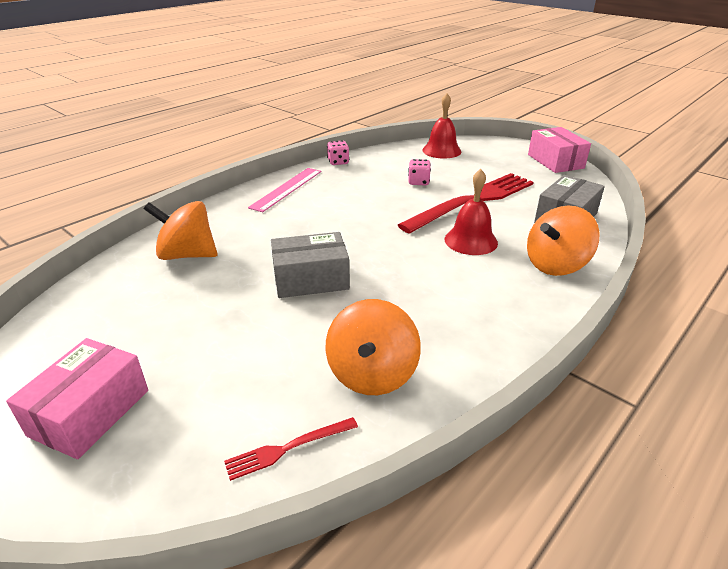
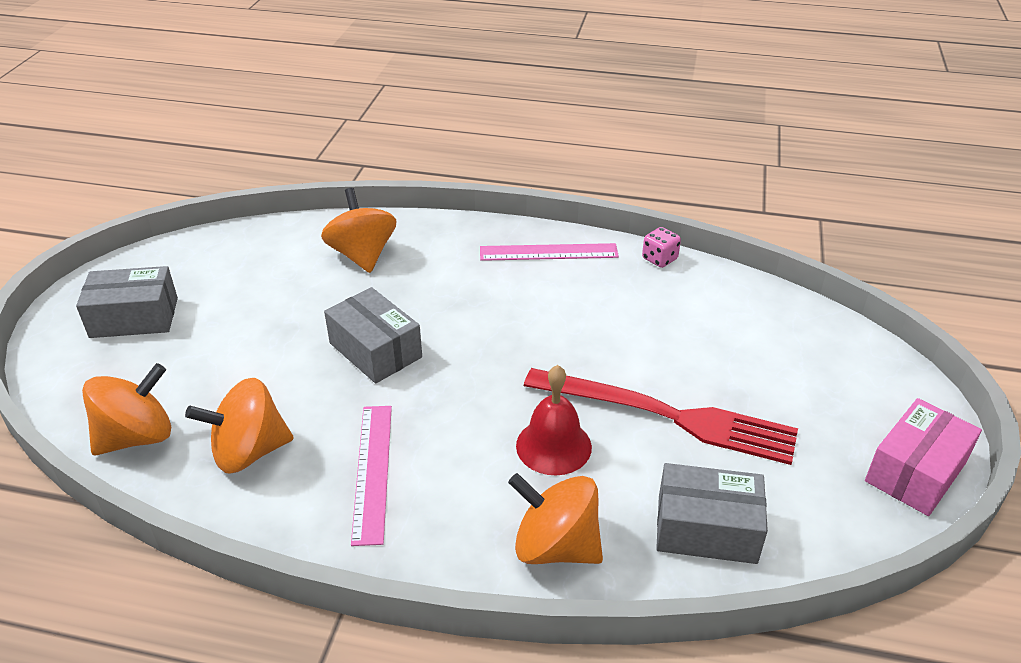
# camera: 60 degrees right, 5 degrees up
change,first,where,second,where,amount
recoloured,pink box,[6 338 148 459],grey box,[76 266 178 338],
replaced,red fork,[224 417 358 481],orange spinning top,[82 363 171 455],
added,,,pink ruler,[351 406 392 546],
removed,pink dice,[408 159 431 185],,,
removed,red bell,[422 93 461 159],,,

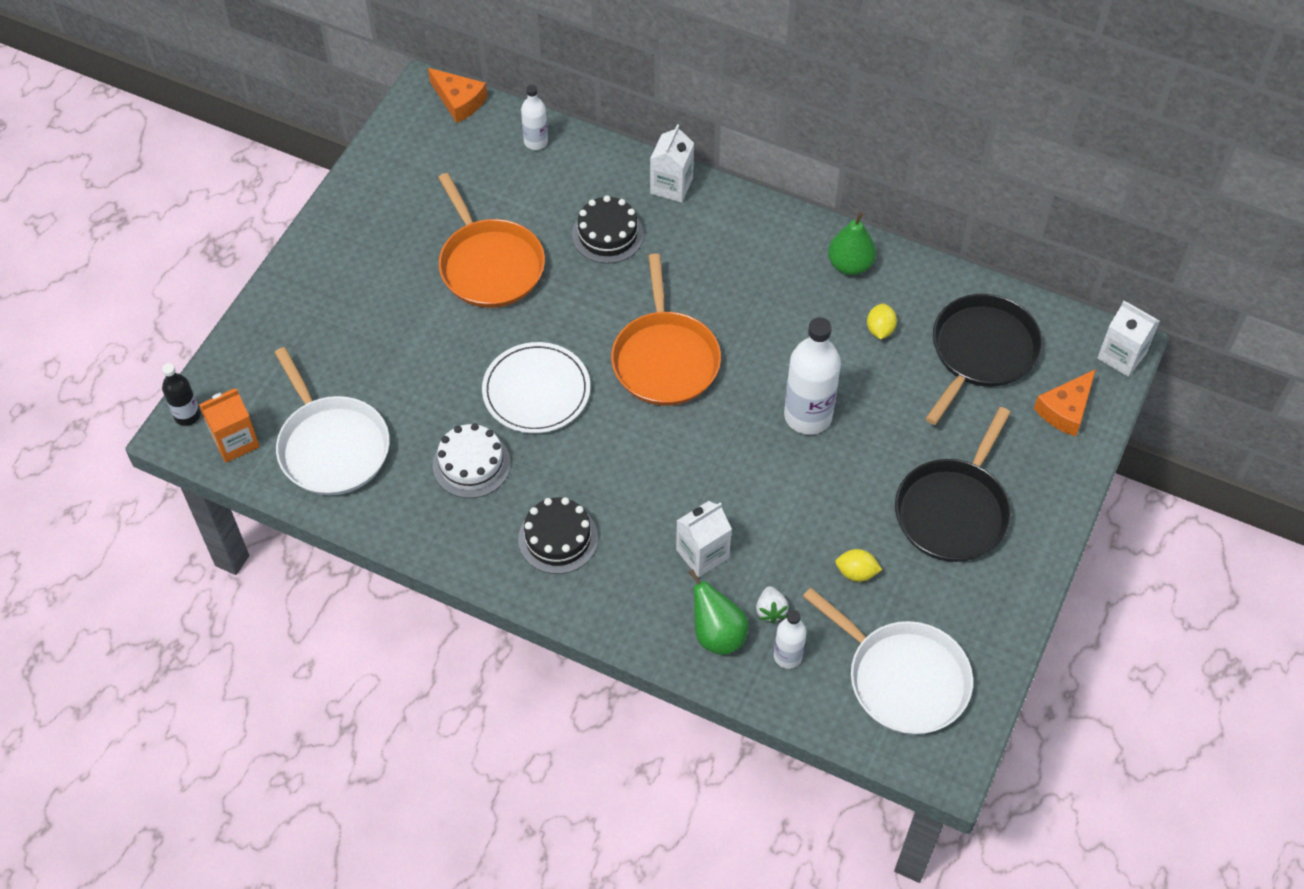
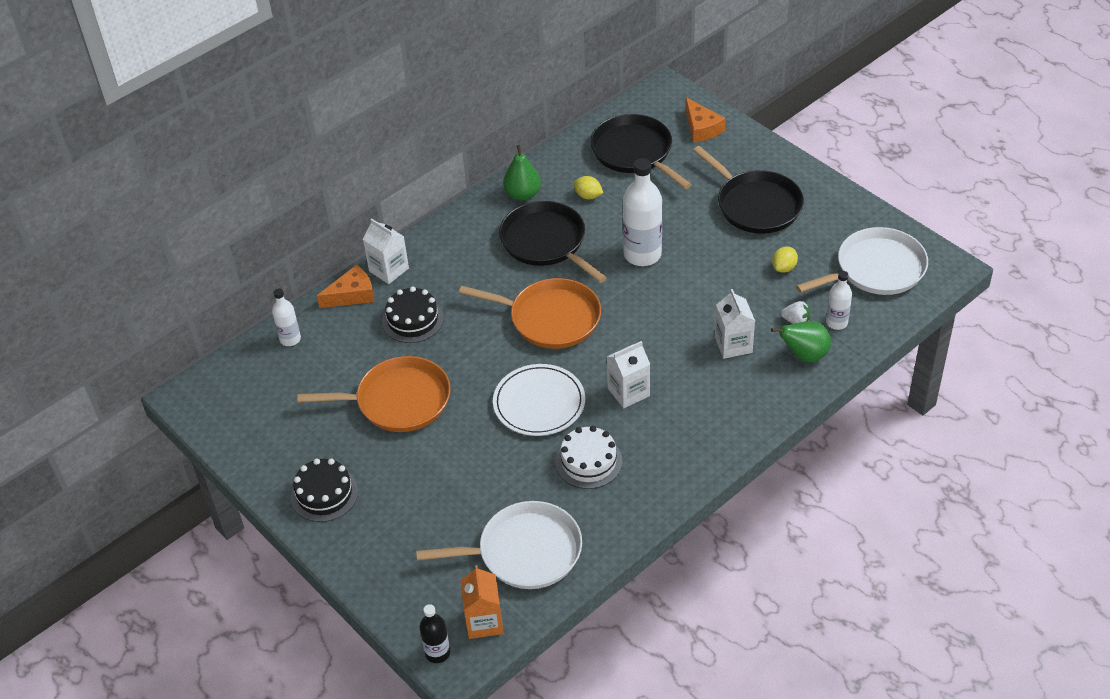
# camera: 65 degrees left, 10 degrees down
change,first,where,second,where,amount
moved,black cake,[518 497 598 574],,[291 458 358 522],
moved,orange cheese,[428 68 487 123],,[317 265 375 308],
added,,,black pan,[499 201 607 283],
moved,white carton,[1097 301 1160 377],,[607 341 650 408],

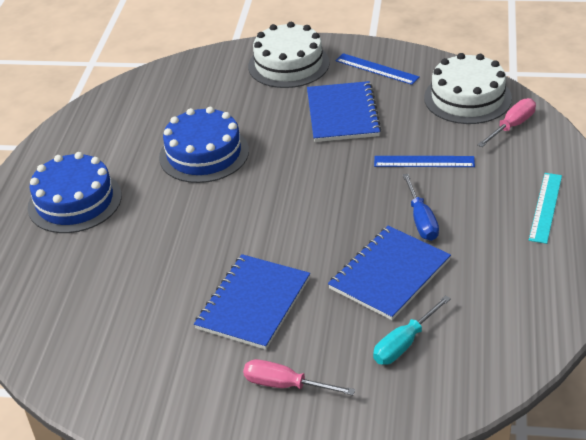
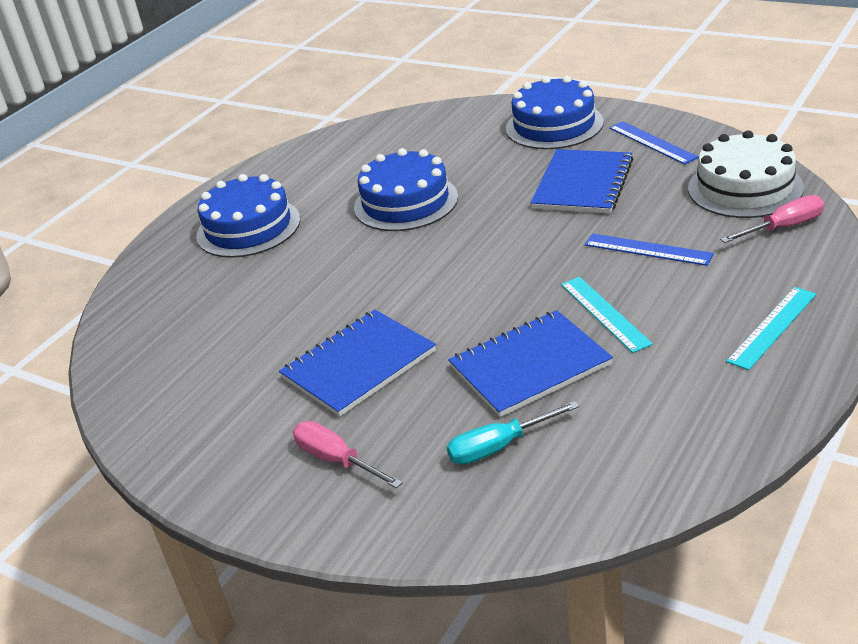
# camera: 25 degrees right, 5 degrees down
change,first,where,second,where,amount
recoloured,white cake,[248 22 330 88],blue cake,[506 76 604 149],
replaced,blue screwdriver,[403 174 439 241],turquoise ruler,[561 277 653 353],

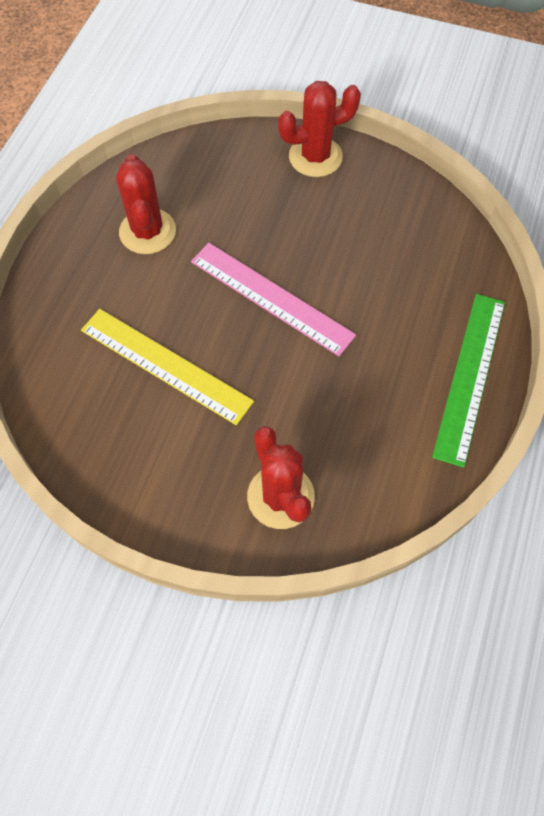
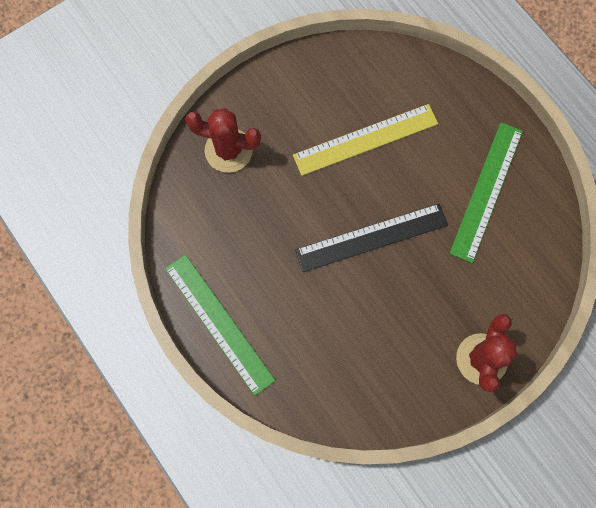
# camera: 125 degrees right, 10 degrees up
change,first,where,second,where,amount
recoloured,pink ruler,[191 243 356 356],black ruler,[295 204 448 272],
replaced,red cactus,[116 154 176 254],green ruler,[449 122 523 263],

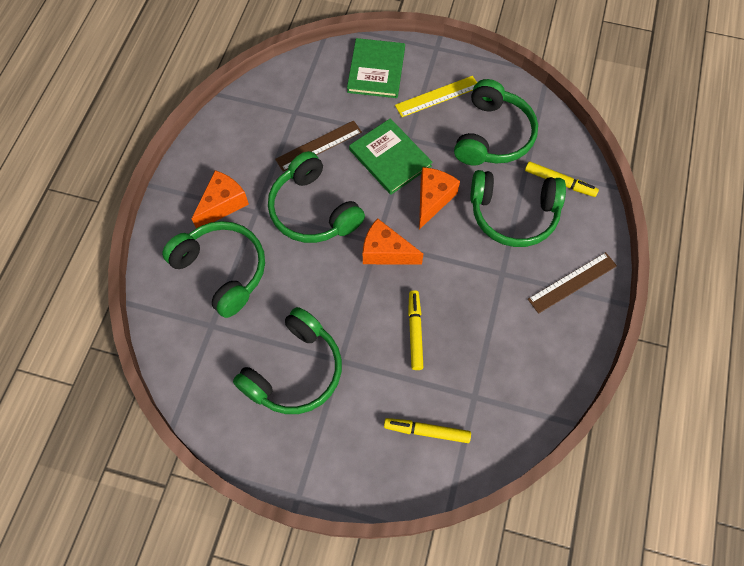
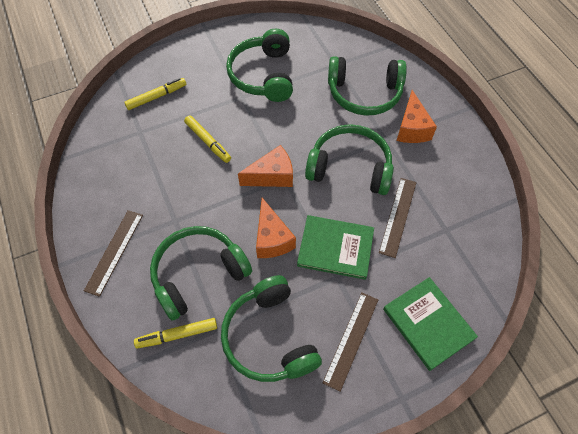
# camera: 140 degrees right, 5 degrees down
change,first,where,second,where,amount
recoloured,yellow ruler,[395 76 477 117],brown ruler,[323 293 378 392],

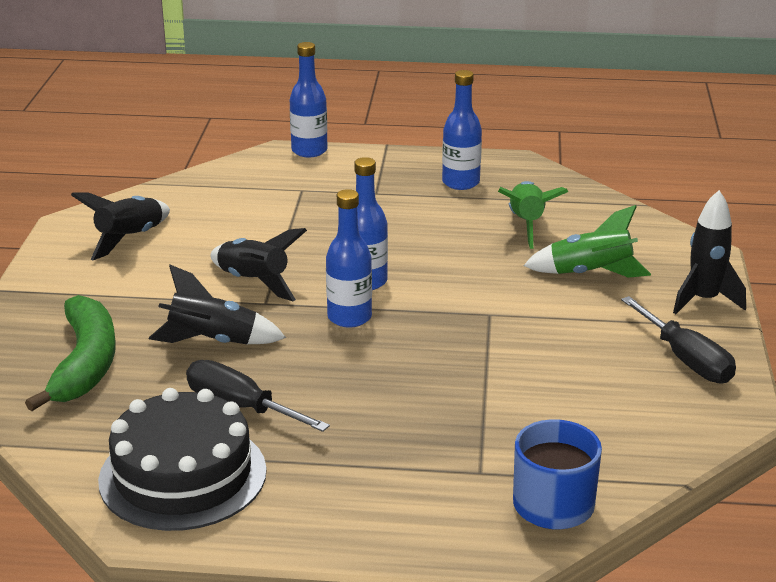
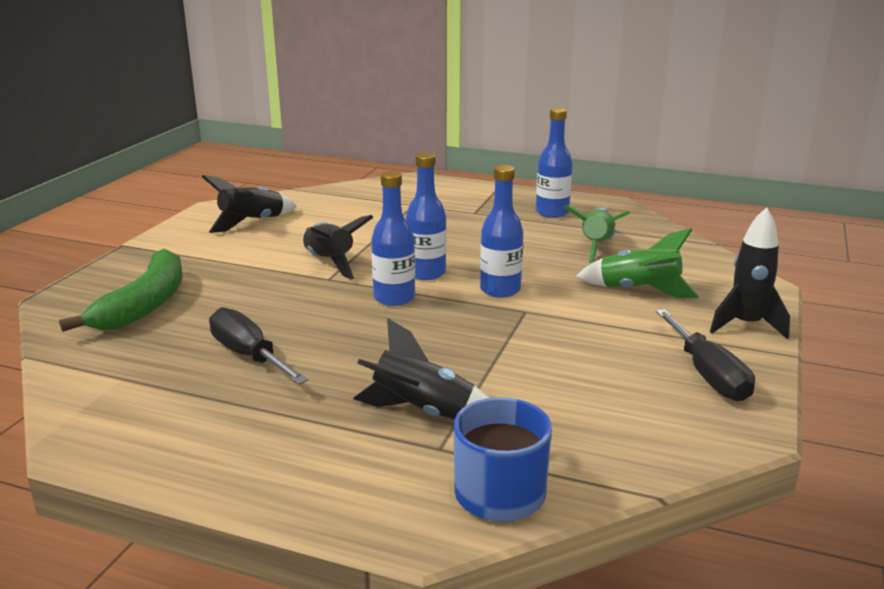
# camera: 15 degrees right, 5 degrees down
change,first,where,second,where,amount
moved,black rocket,[149 265 286 344],,[353 318 490 420],
moved,blue bottle,[290 42 327 157],,[480 165 523 298],
removed,black cake,[98 388 267 531],,,

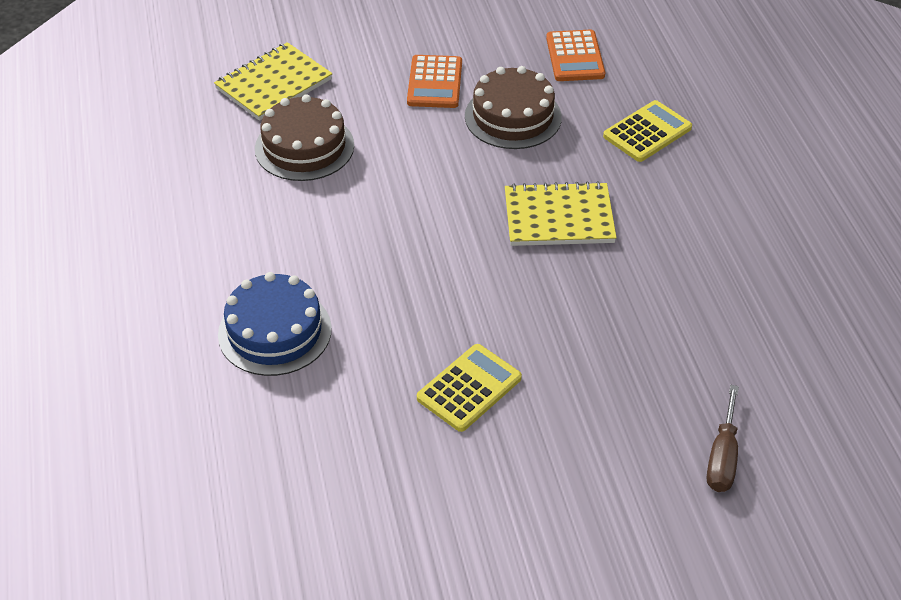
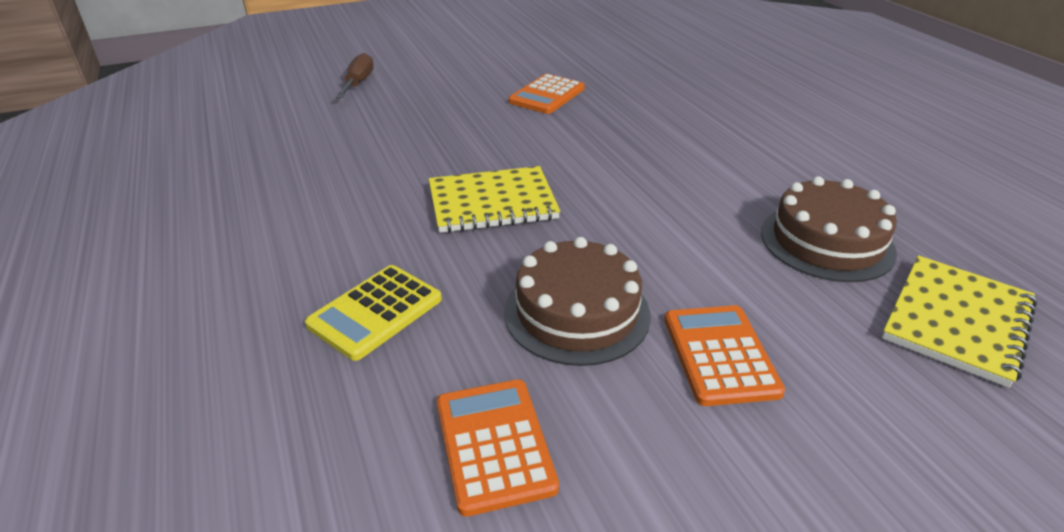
# camera: 170 degrees right, 10 degrees down
change,first,where,second,where,amount
recoloured,yellow calculator,[417 344 522 432],orange calculator,[509 74 585 114],
removed,blue cake,[218 272 332 376],,,

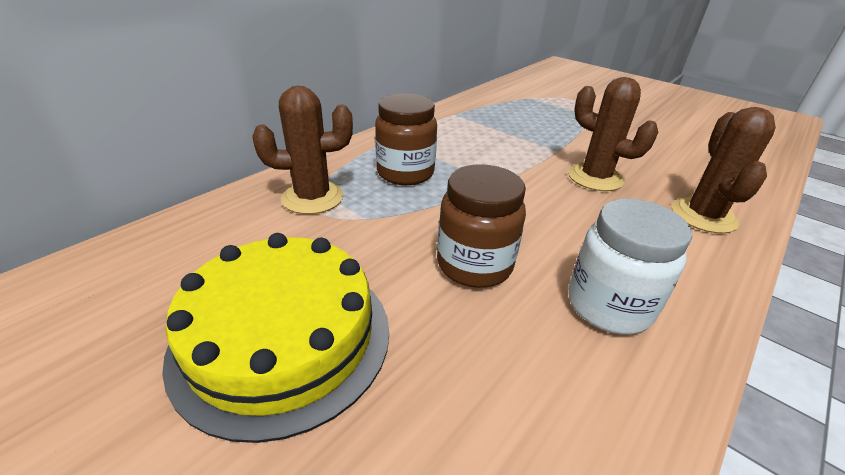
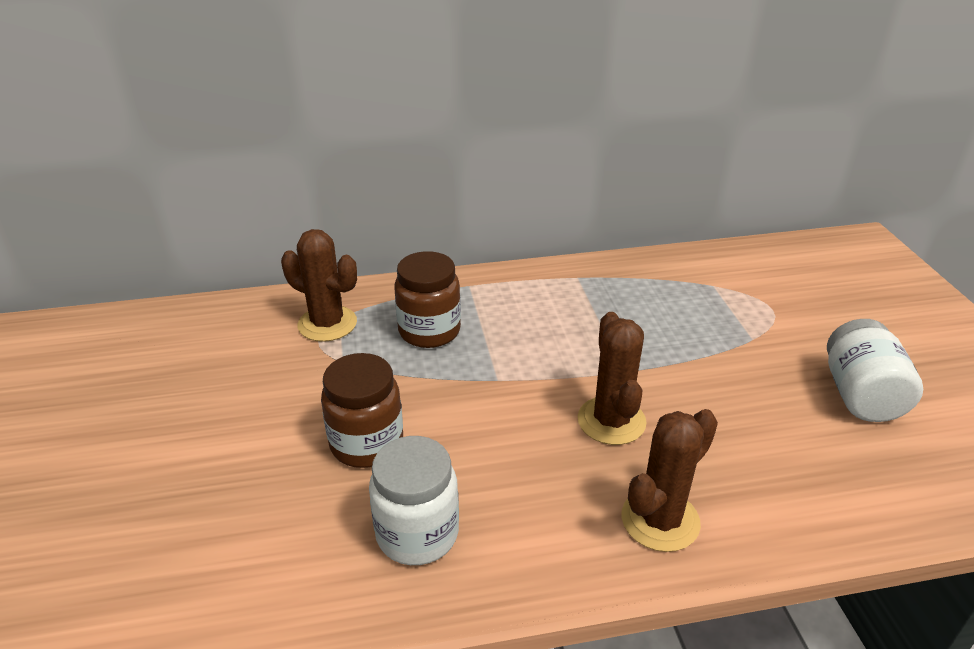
# camera: 40 degrees right, 0 degrees up
change,first,where,second,where,amount
added,,,white jar,[827 319 923 422],
removed,yellow cake,[162 233 389 443],,,

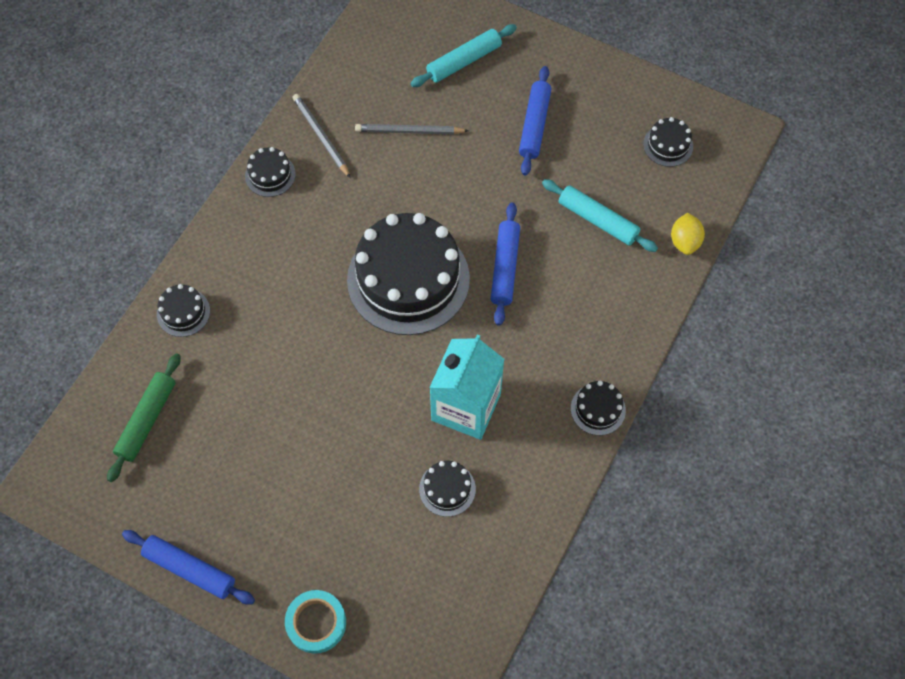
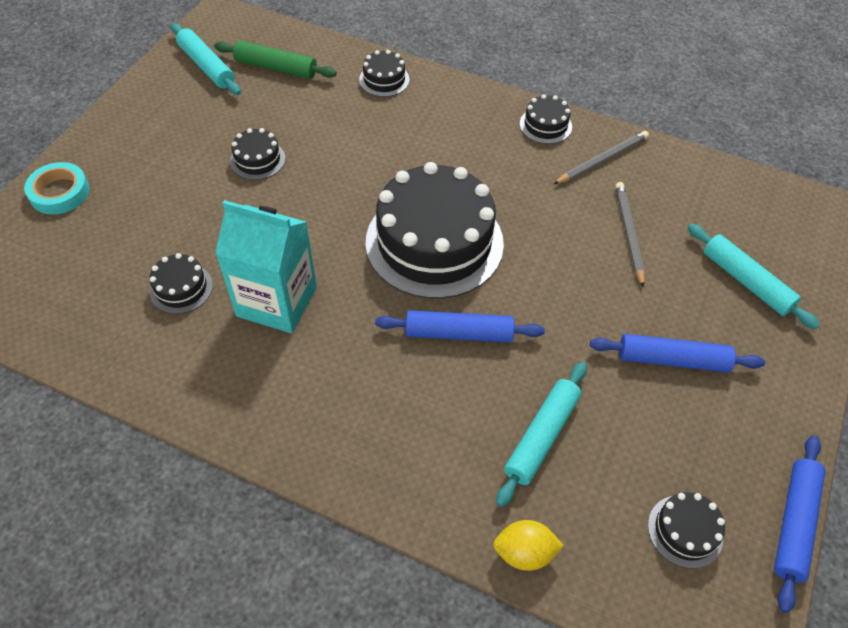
# camera: 85 degrees right, 10 degrees down
change,first,where,second,where,amount
added,,,turquoise rolling pin,[171 23 241 95],
moved,black cake,[571 381 626 435],,[230 128 285 180],
moved,blue rolling pin,[122 530 255 605],,[774 435 825 613],

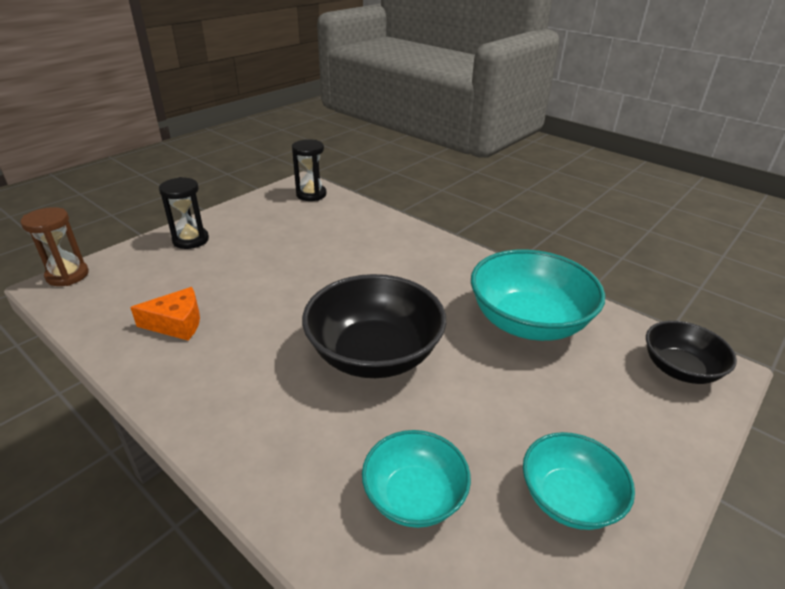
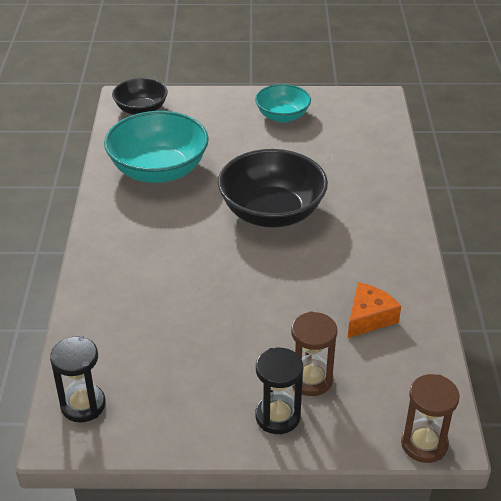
# camera: 130 degrees left, 5 degrees up
change,first,where,second,where,amount
added,,,brown hourglass,[291 311 337 396],
turned,orange cheese,[130 287 200 341],,[348 282 401 338],90 degrees clockwise
removed,turquoise bowl,[362 430 471 528],,,

